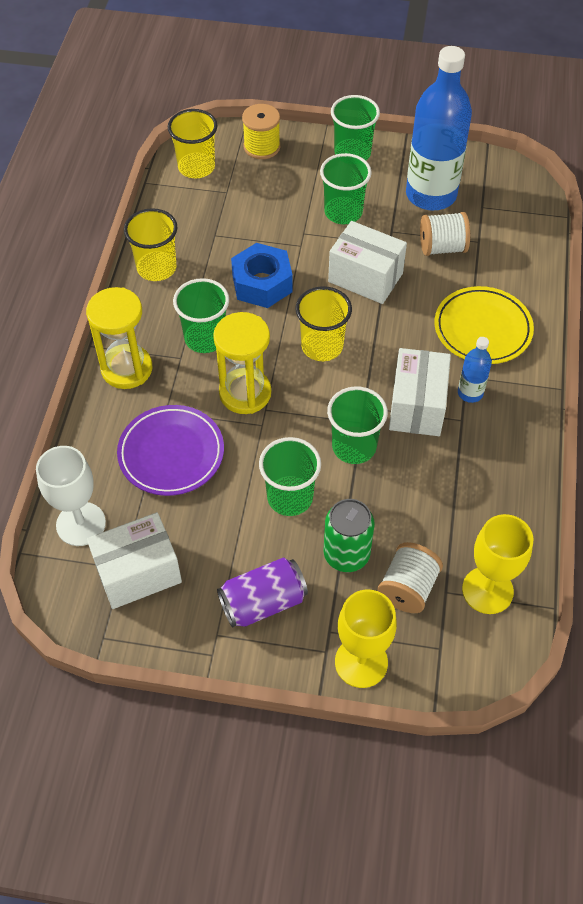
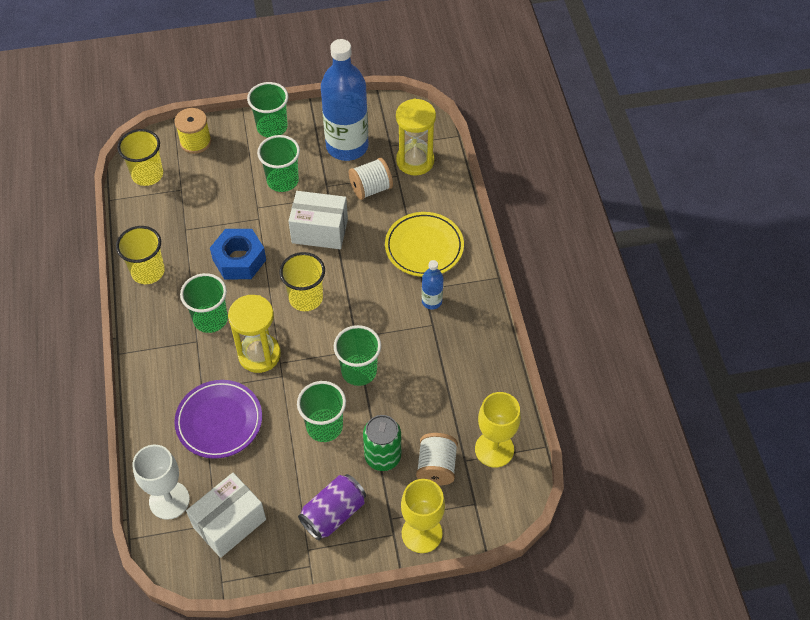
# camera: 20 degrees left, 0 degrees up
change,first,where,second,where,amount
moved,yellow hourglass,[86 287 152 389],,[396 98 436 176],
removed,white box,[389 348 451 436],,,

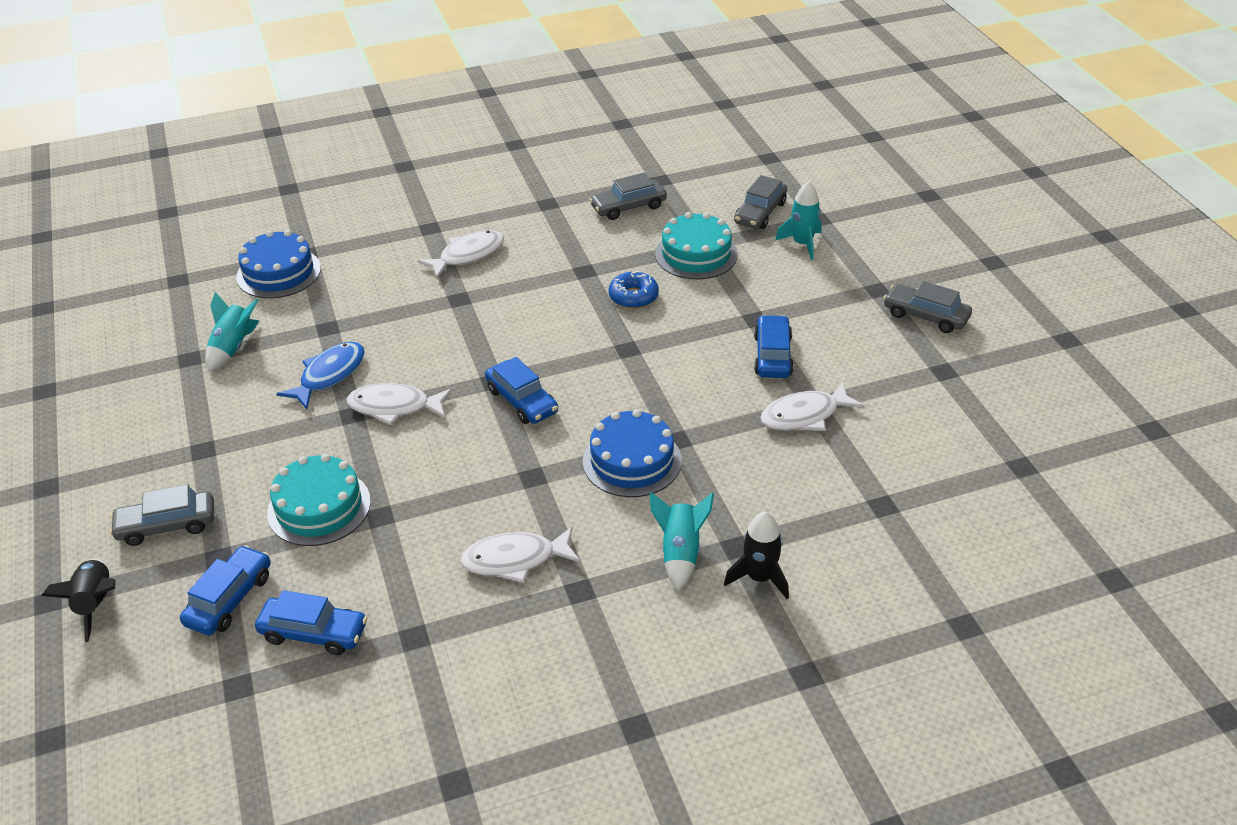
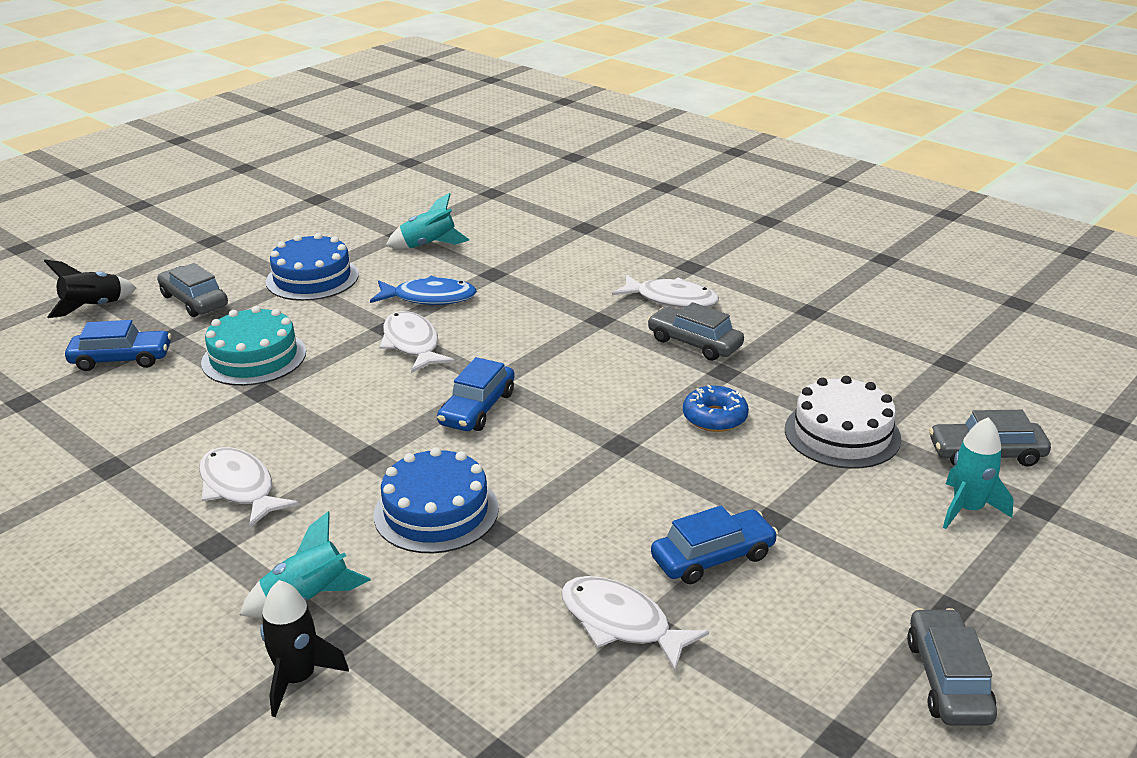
# camera: 60 degrees right, 10 degrees down
change,first,where,second,where,amount
moved,blue cake,[236 230 321 298],,[266 233 359 301],
moved,grey car,[589 173 667 220],,[647 302 744 361],
recoloured,turquoise cake,[655 212 738 279],white cake,[785 376 901 469],
removed,blue car,[255 590 367 655],,,

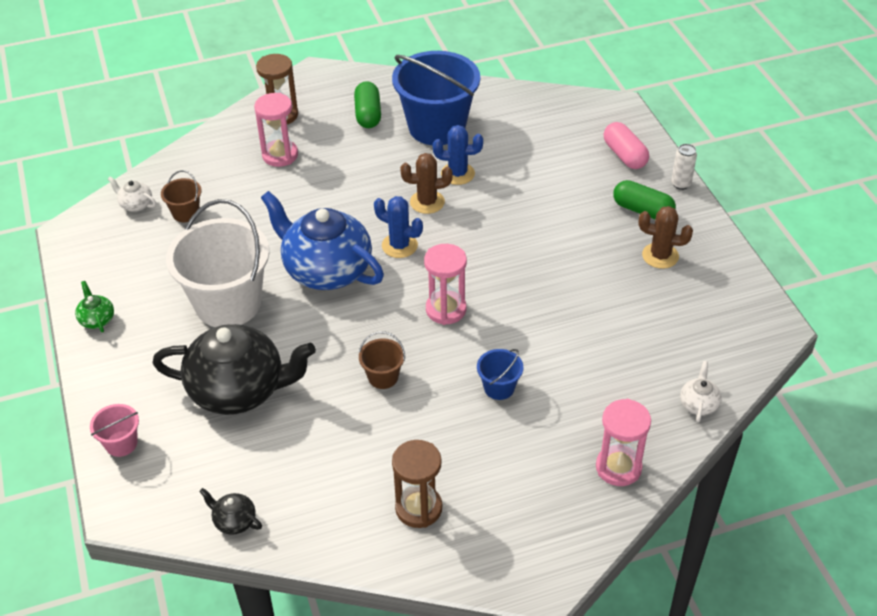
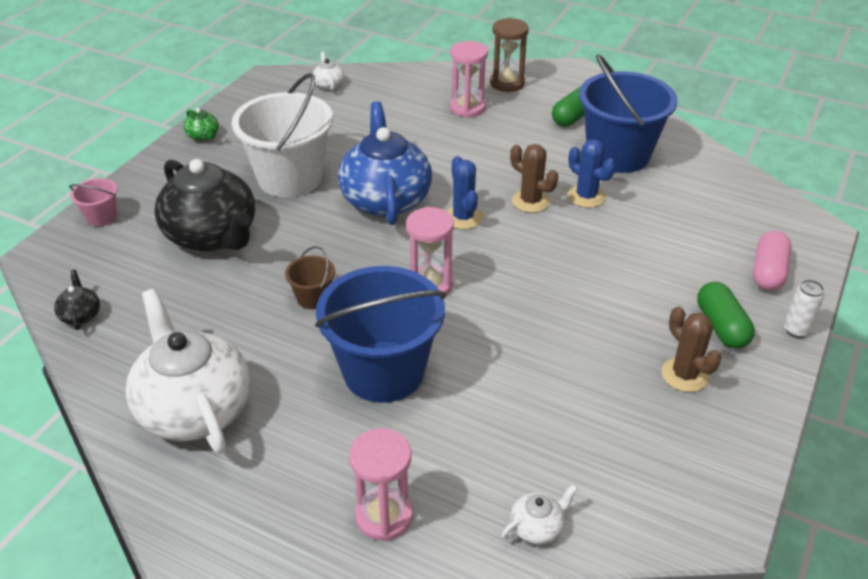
# camera: 45 degrees right, 5 degrees down
change,first,where,second,where,amount
replaced,brown hourglass,[392 440 442 528],white teapot,[126 289 250 454],
turned,green teapot,[75 281 114 332],,[184 108 219 141],120 degrees clockwise
resized,blue bucket,[477 349 524 400],,[315 266 446 403],x2.29
removed,brown bucket,[161 170 202 222],,,

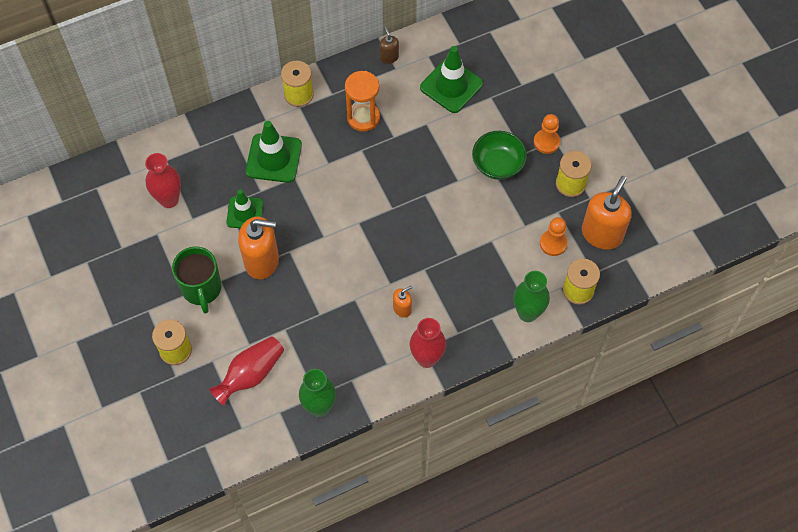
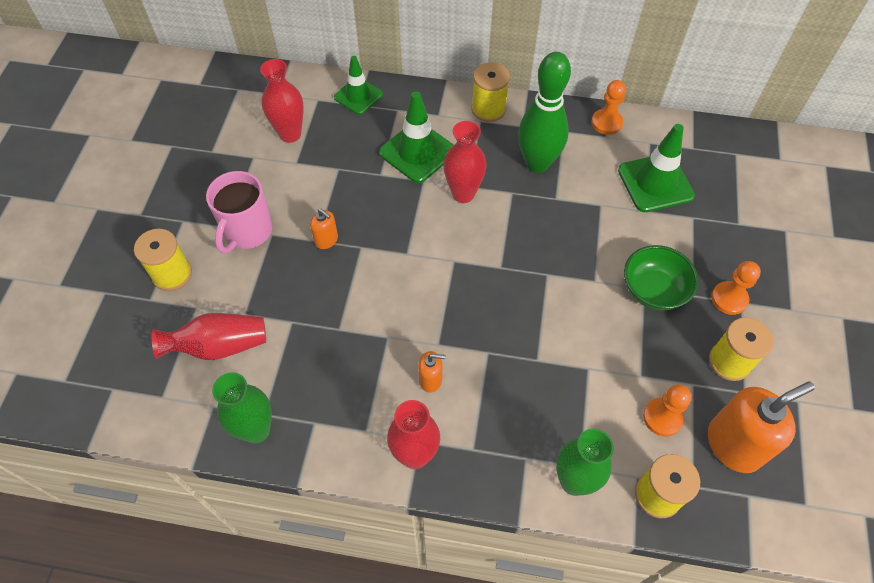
# camera: 35 degrees right, 5 degrees down
change,first,where,second,where,amount
recoloured,green mug,[172 246 221 314],pink mug,[206 171 273 253],
resized,orange soap dispenser,[238 216 279 279],,[310 209 338 249],x0.49
moved,green traffic cone,[226 190 263 228],,[334 56 383 115],
added,,,red vase,[444 121 487 203],
replaced,orange hourglass,[345 71 380 132],green bowling pin,[518 52 571 173],
replaced,brown soap dispenser,[379 27 399 64],orange pawn,[592 80 626 135],

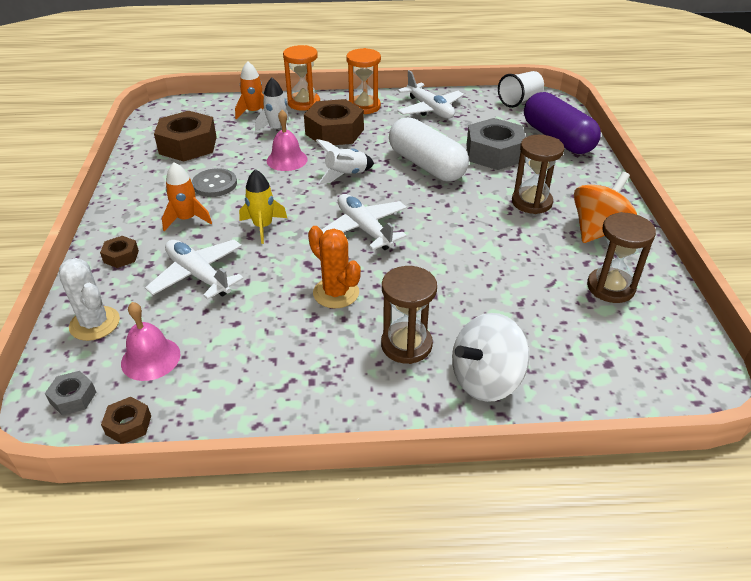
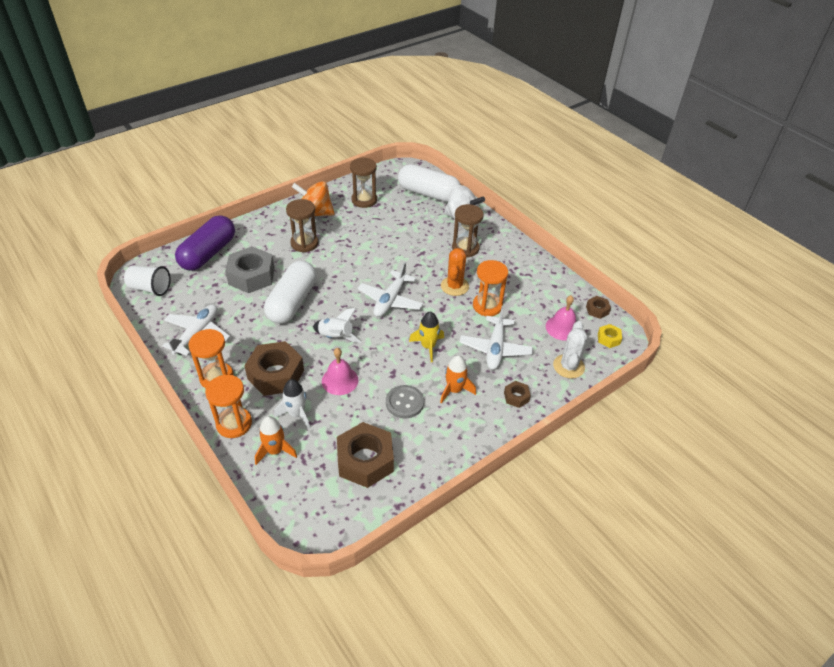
# camera: 125 degrees left, 5 degrees up
change,first,where,second,where,amount
added,,,white capsule,[398 164 461 202],
added,,,orange hourglass,[473 260 508 316],
recoloured,grey nut,[45 371 96 415],yellow nut,[598 324 622 348],

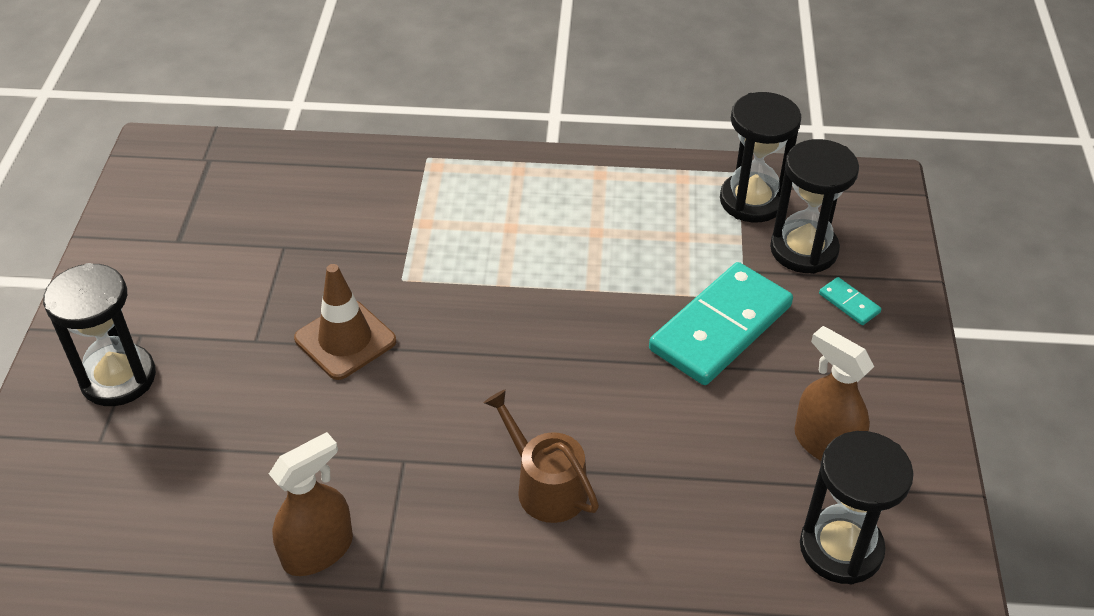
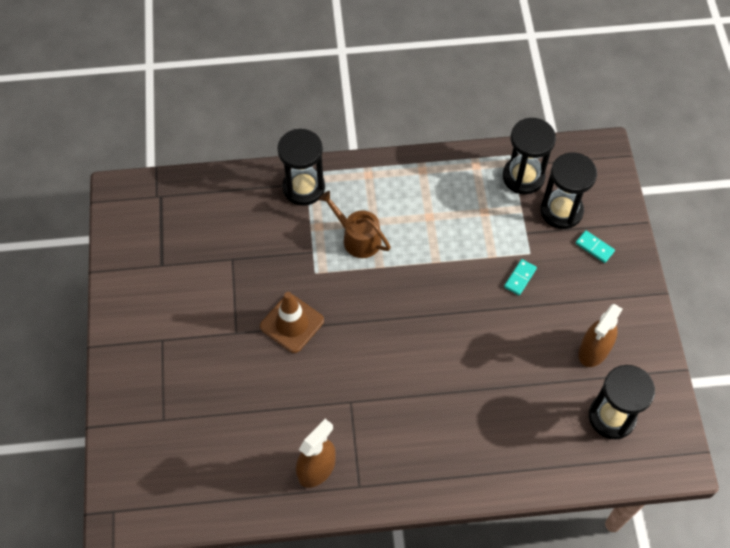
# camera: 10 degrees left, 15 degrees up
change,first,where,second,where,amount
moved,black hourglass,[43 263 156 406],,[277 129 325 206],
moved,brown watering can,[484 390 599 523],,[319 191 391 258],
resized,turquoise domino,[649 262 793 385],,[504 259 537 295],x0.40
turned,brown spray bottle,[794 326 874 461],,[578 304 622 367],90 degrees counterclockwise

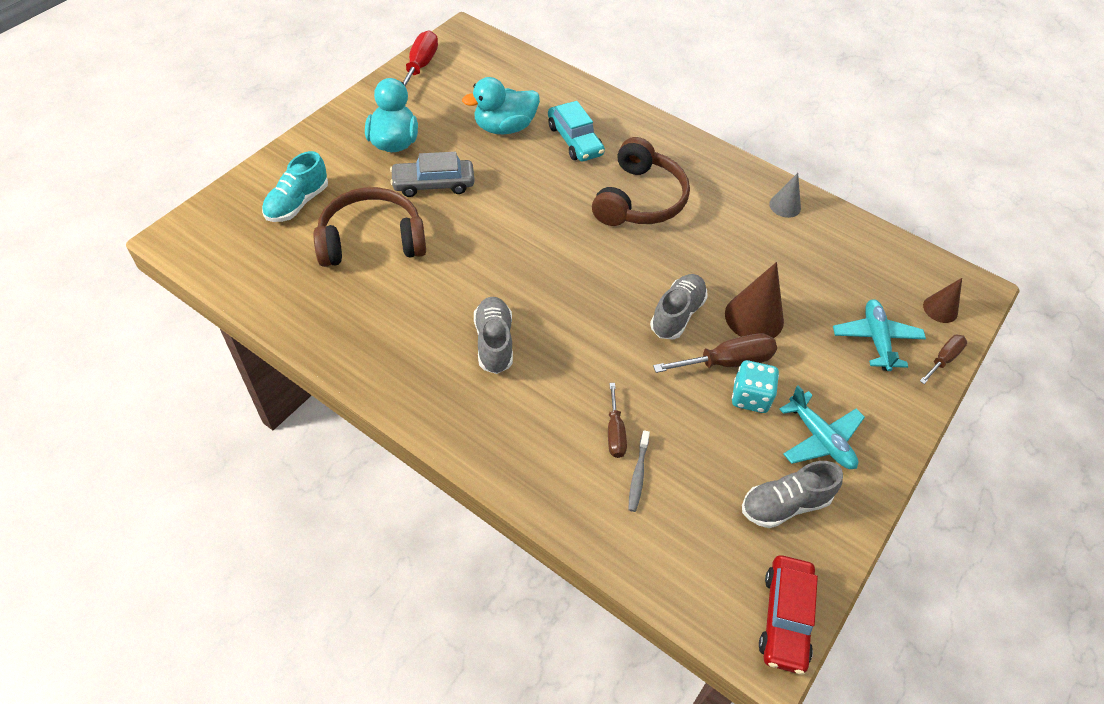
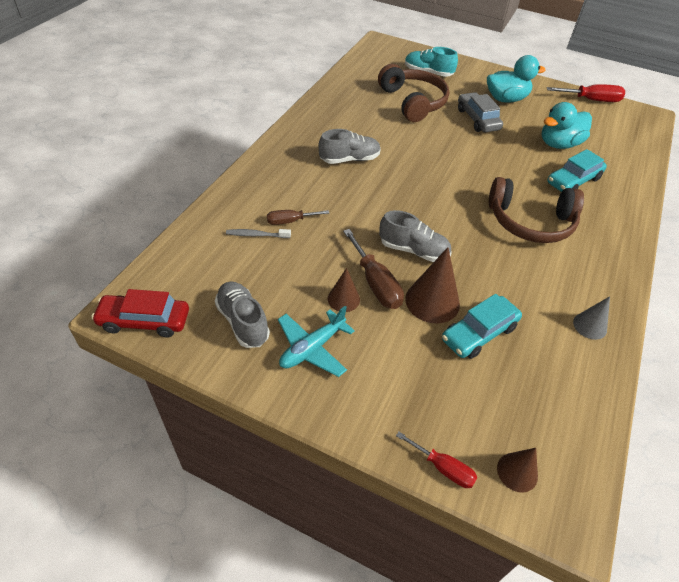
# camera: 80 degrees right, 5 degrees down
change,first,where,second,where,amount
replaced,turquoise dice,[732 360 779 413],brown cone,[328 268 360 312],
recoloured,brown screwdriver,[920 335 967 384],red screwdriver,[396 432 477 488],
added,,,turquoise car,[442 294 522 359],
turned,turquoise duck,[462 77 540 134],,[542 102 592 149],90 degrees counterclockwise
removed,turquoise plane,[833 299 926 371],,,

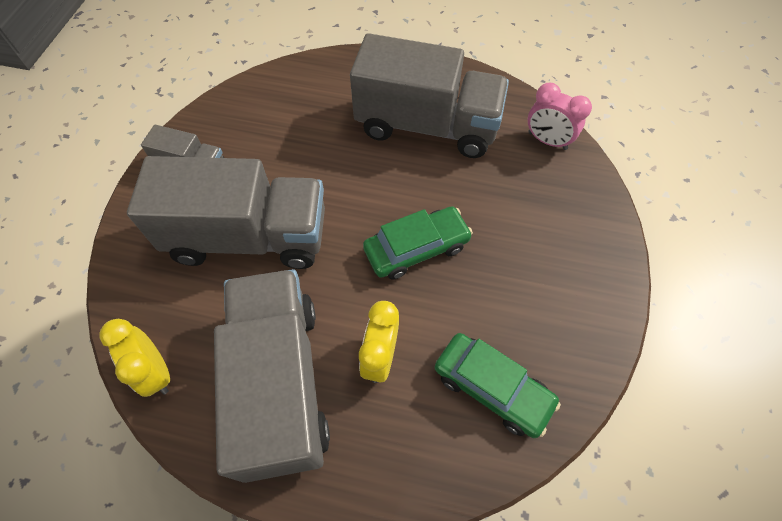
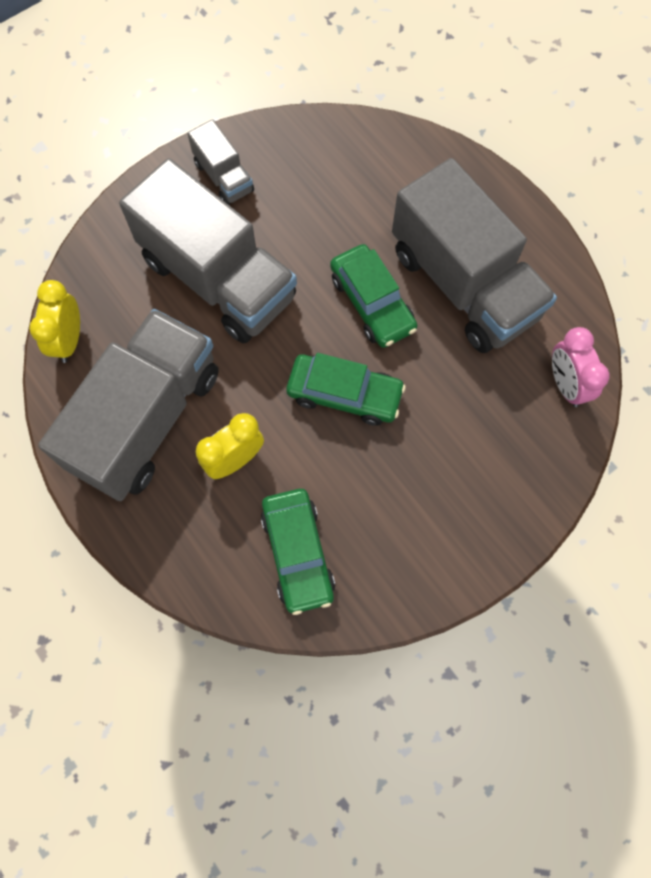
# camera: 40 degrees right, 10 degrees up
change,first,where,second,where,amount
added,,,green car,[330 244 417 348],

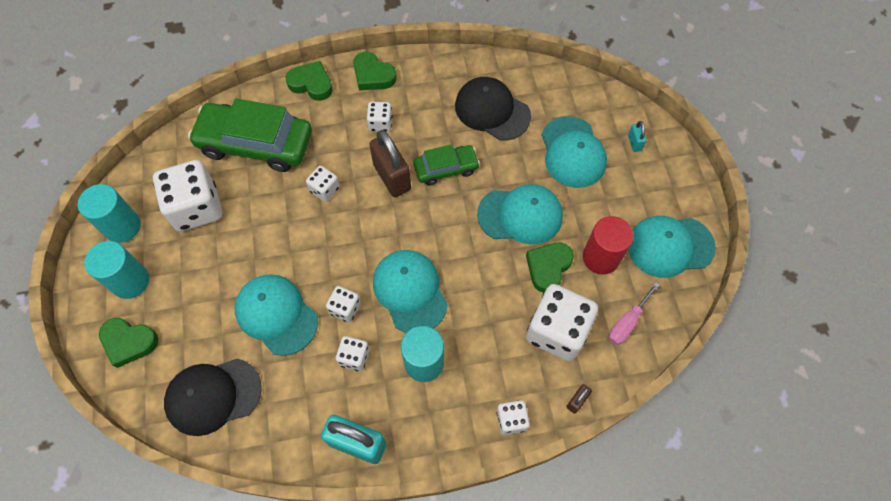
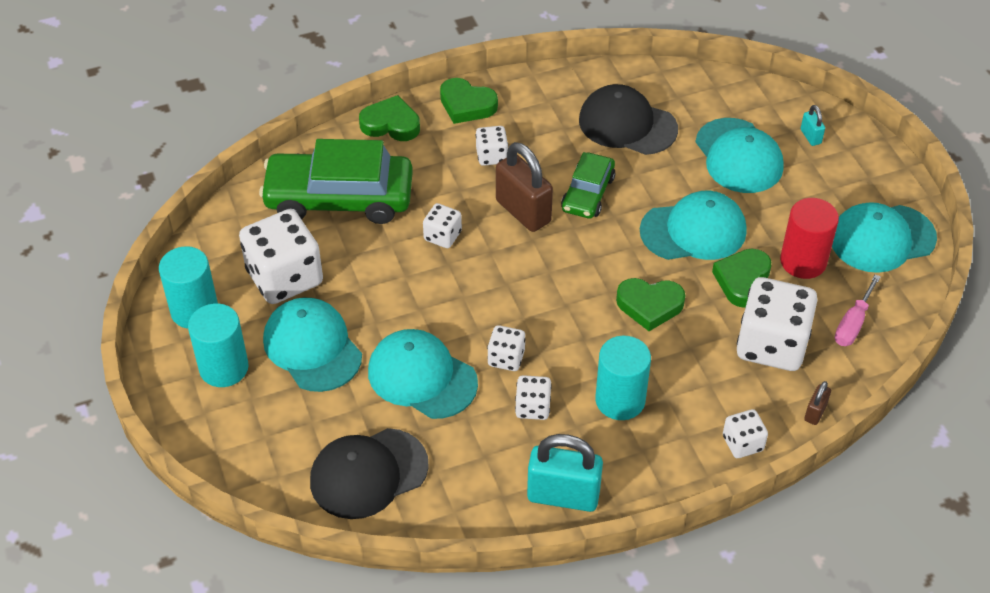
# camera: 10 degrees left, 15 degrees down
change,first,where,second,where,amount
moved,turquoise cap,[373 250 448 333],,[263 298 362 392],
turned,green car,[413 144 480 186],,[561 152 615 219],135 degrees clockwise
moved,green heart,[99 318 158 368],,[616 278 685 331],

